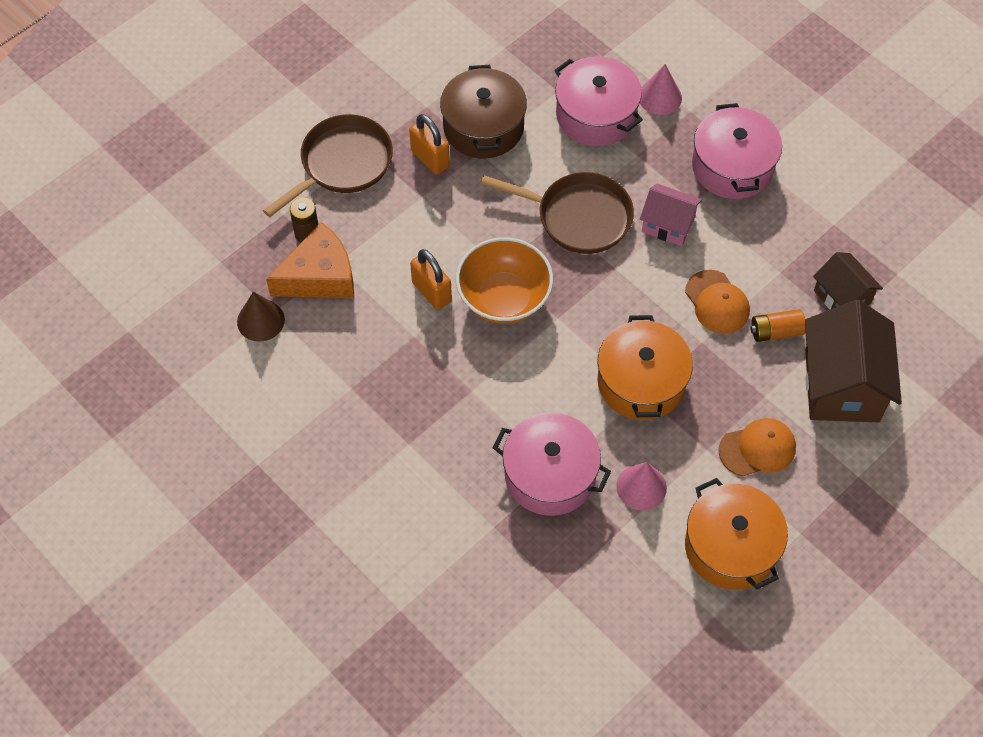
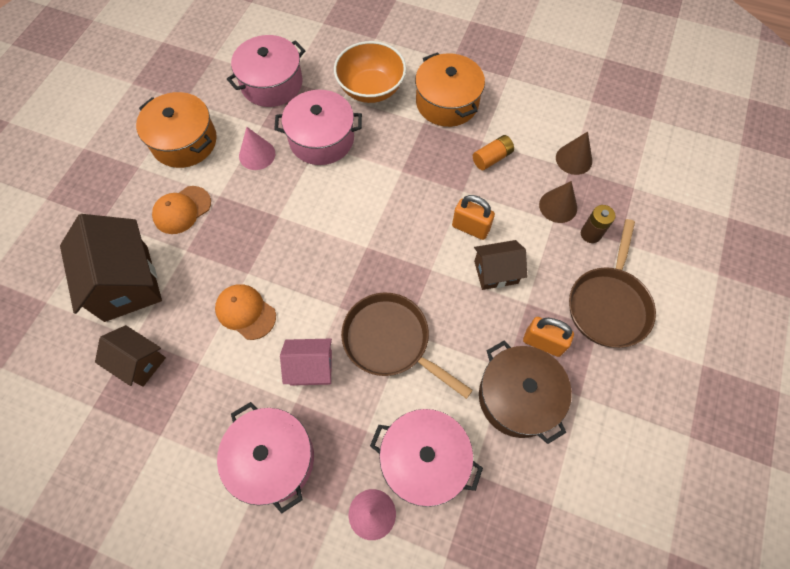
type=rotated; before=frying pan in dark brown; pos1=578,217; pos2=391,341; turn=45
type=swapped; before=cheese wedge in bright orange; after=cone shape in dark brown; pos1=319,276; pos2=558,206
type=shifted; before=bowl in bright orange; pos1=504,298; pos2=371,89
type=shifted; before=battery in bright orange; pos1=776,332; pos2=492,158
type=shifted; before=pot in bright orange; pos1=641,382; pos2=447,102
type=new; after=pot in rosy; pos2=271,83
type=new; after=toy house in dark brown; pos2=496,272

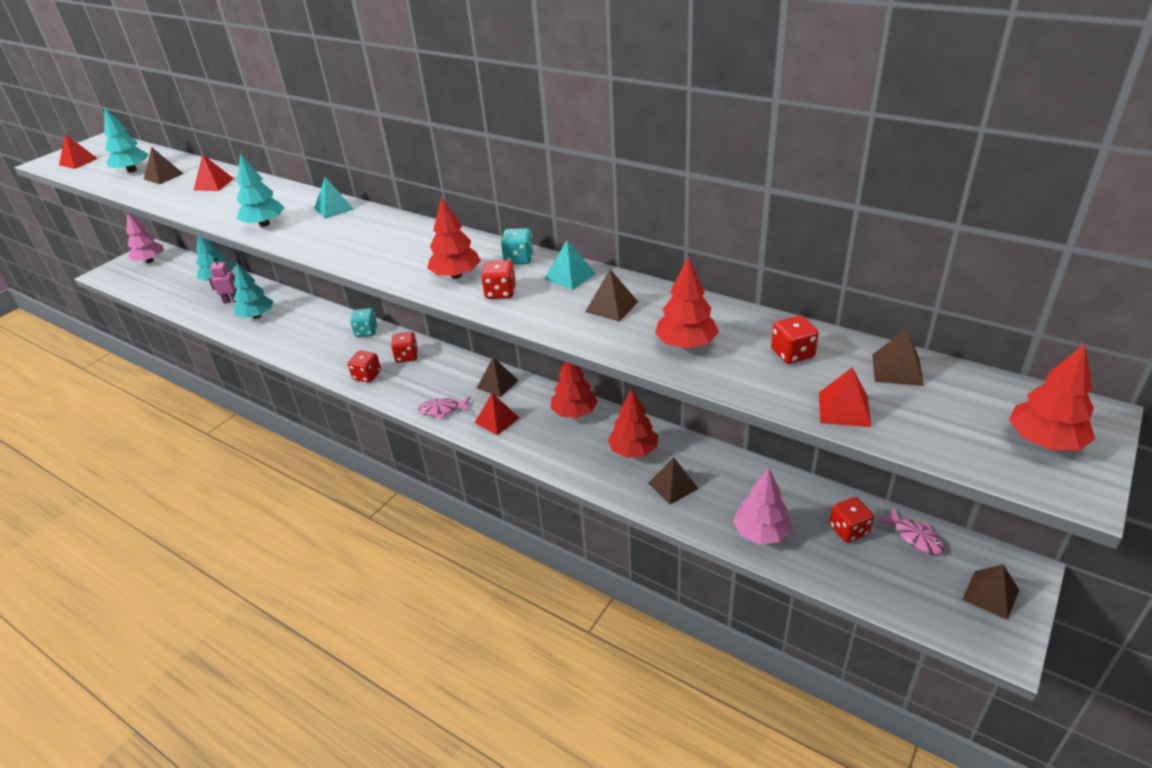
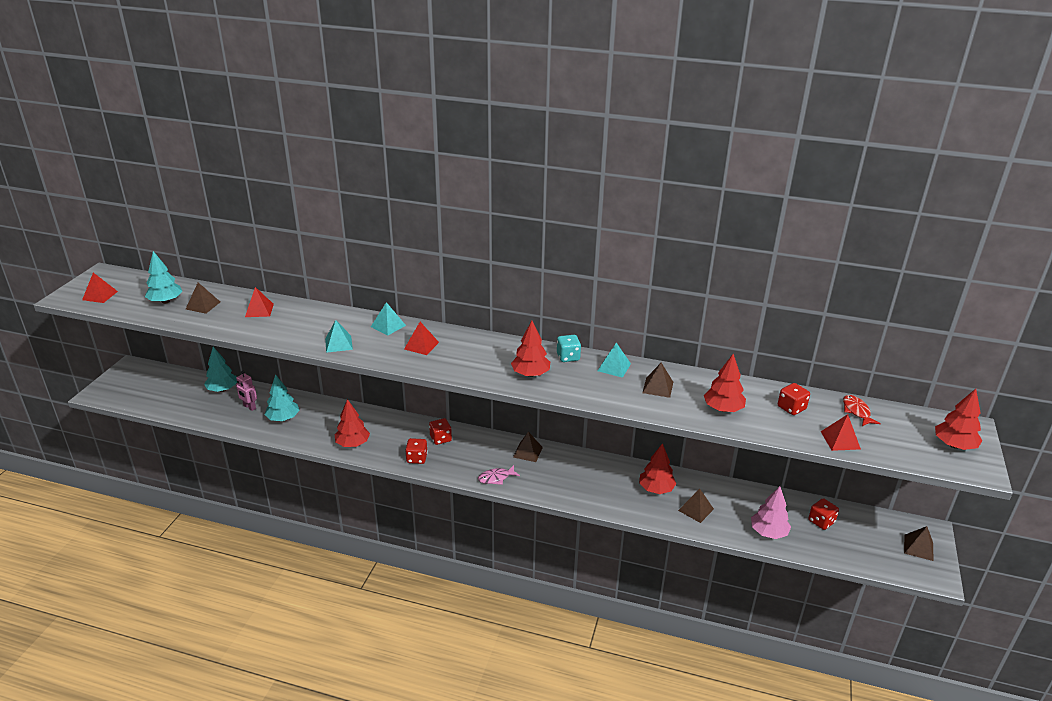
type=swapped; before=tree in aqua; after=pyramid shape in aqua; pos1=264,224; pos2=338,344
type=gone; before=tree in rosy; pos1=150,261
type=rotated; before=robot figure in rosy; pos1=232,301; pos2=249,407; turn=-120
type=gone; before=game die in crimson; pos1=500,292
type=gone; before=game die in aqua; pos1=366,331
type=swapped; before=pyramid shape in dark brown; after=fish figure in crimson; pos1=897,369; pos2=856,411
type=shifted; before=tree in crimson; pos1=574,413; pos2=353,444
type=shifted; before=pyramid shape in crimson; pos1=496,420; pos2=421,345
type=gone; before=fish figure in rosy; pos1=914,537

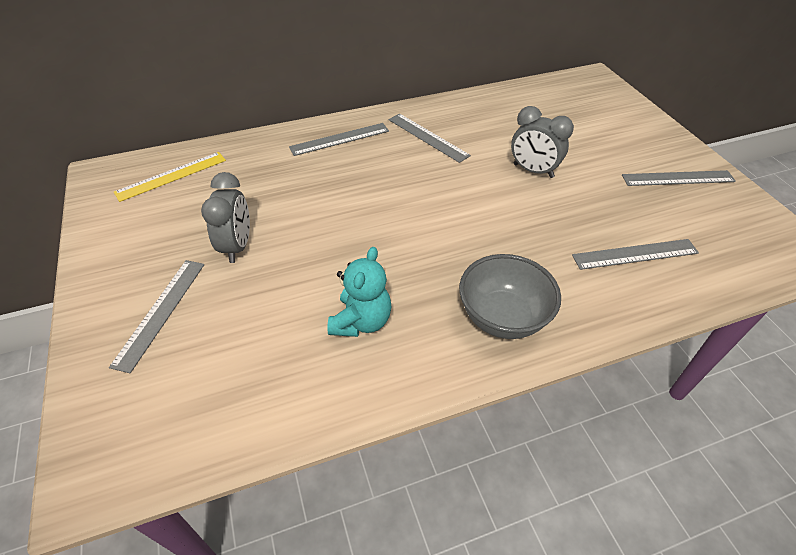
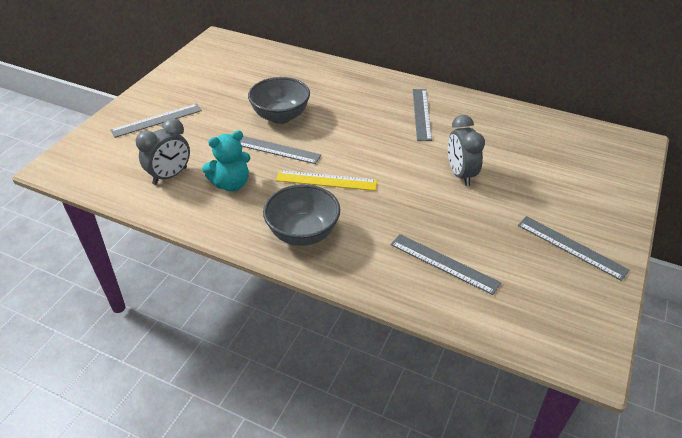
type=shifted; before=straightedge in grey; pos1=339,139; pos2=274,149
type=shifted; before=straightedge in golden; pos1=171,176; pos2=326,180
type=shifted; before=bedside clock in grey; pos1=237,246; pos2=170,176
type=new; after=bowl in grey; pos2=280,116

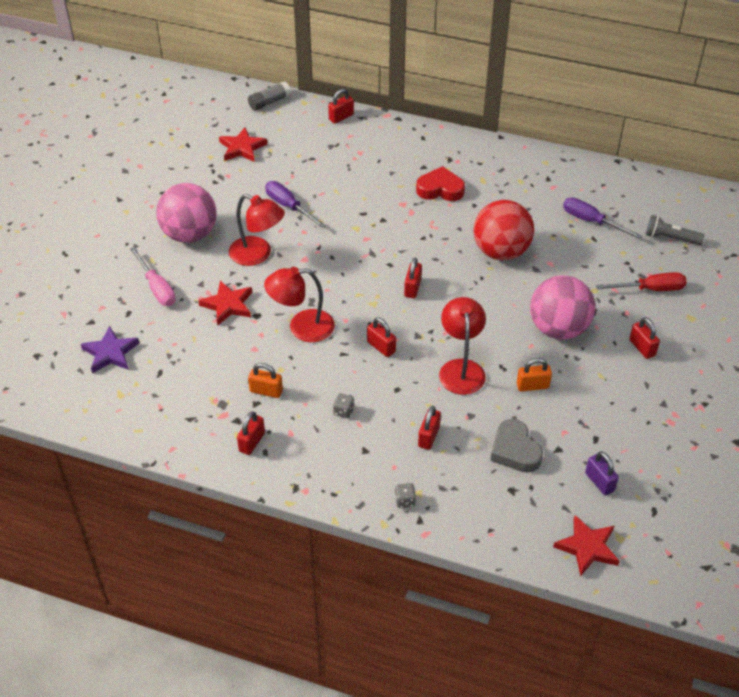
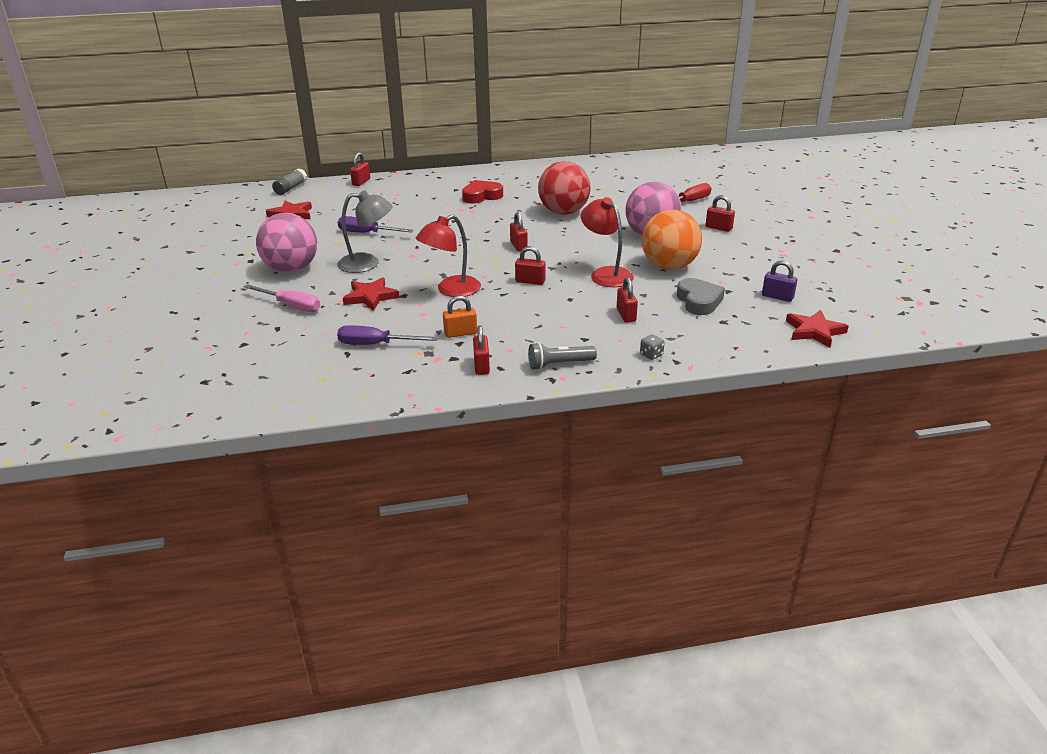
type=repainted; before=reading lamp in crimson; after=reading lamp in grey; pos1=258,255; pos2=367,264
type=shifted; before=flat screwdriver in purple; pos1=591,221; pos2=376,344
type=shifted; before=flashlight in grey; pos1=670,238; pos2=559,364
type=gone; before=five-pointed star in purple; pos1=110,353
type=swapped; before=padlock in bright orange; after=sphere in bright orange; pos1=532,386; pos2=669,266
type=gone; before=game die in grey; pos1=343,411
type=rotated; before=love heart in grey; pos1=515,450; pos2=699,301; turn=-135

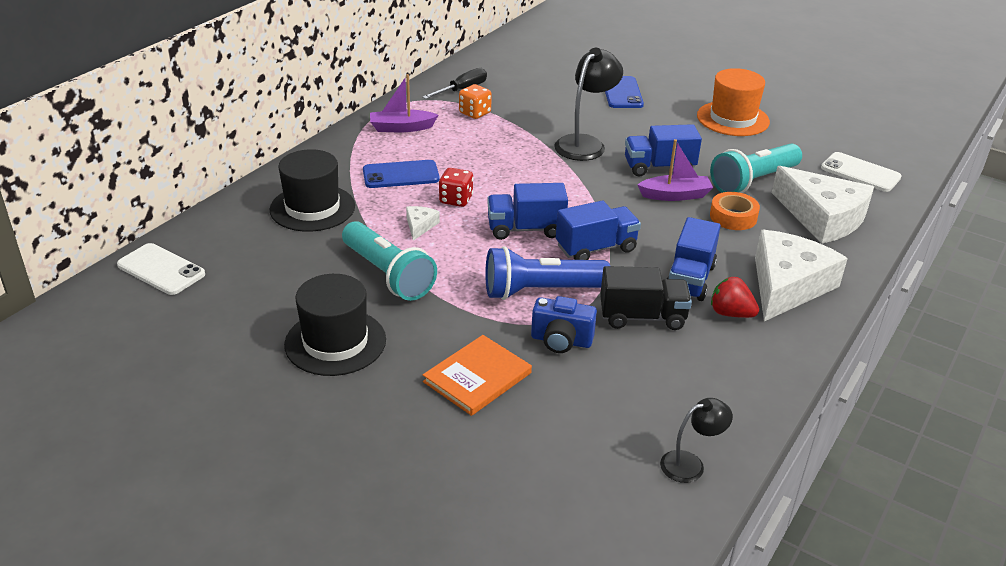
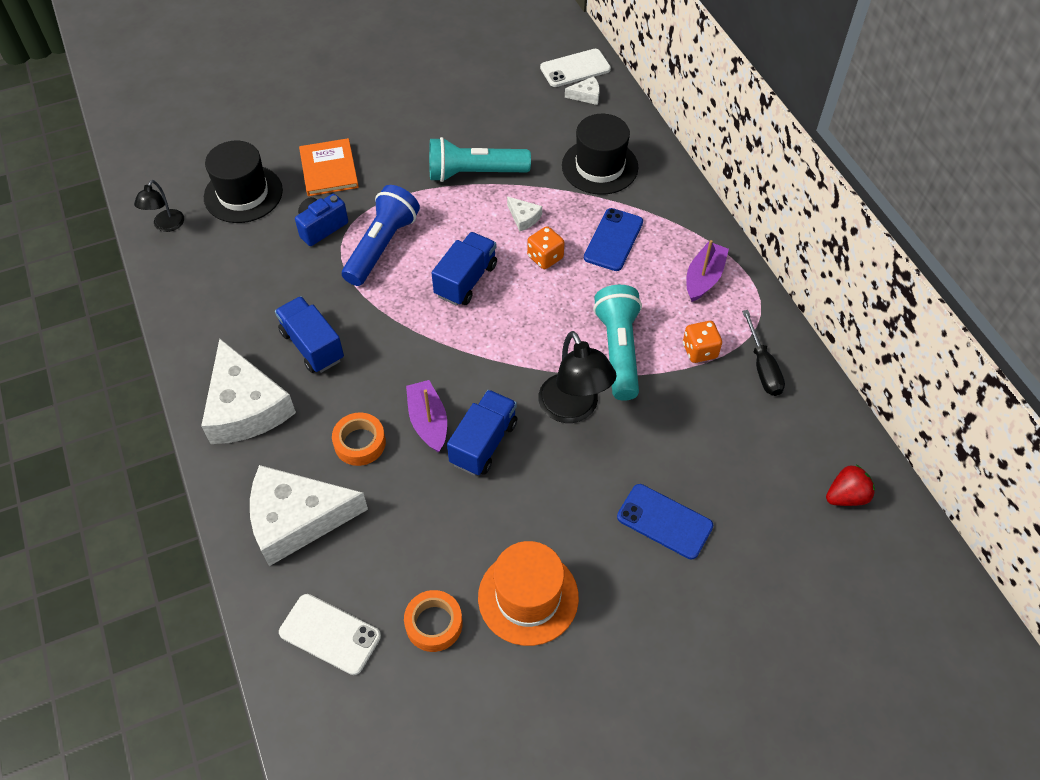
type=rotated; before=sailboat in purple; pos1=675,195; pos2=428,421; turn=135
type=shifted; before=flashlight in aqua; pos1=753,181; pos2=618,350
type=rotated; before=mobile phone in snow-white; pos1=860,172; pos2=330,634; turn=45
type=repainted; before=game die in crimson; after=game die in bright orange; pos1=456,200; pos2=545,257
type=gone; before=lorry in cobalt; pos1=596,248
type=gone; before=lorry in ebony; pos1=642,317
type=shifted; before=top hat in ebony; pos1=335,342; pos2=243,194
type=shifted; before=toy strawberry in crimson; pos1=730,313; pos2=846,496
type=new; after=cheese wedge in snow-white; pos2=586,95
type=new; after=tape in bright orange; pos2=434,624

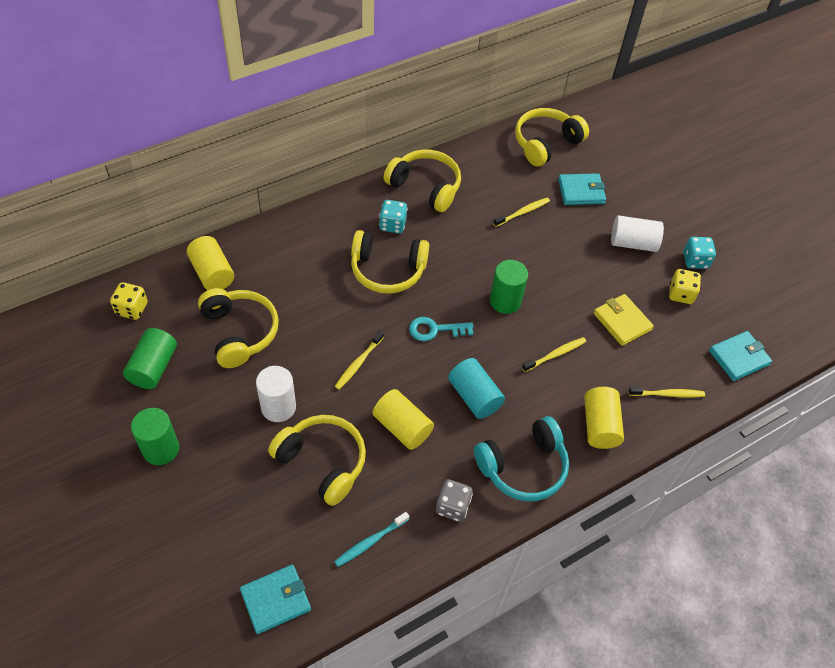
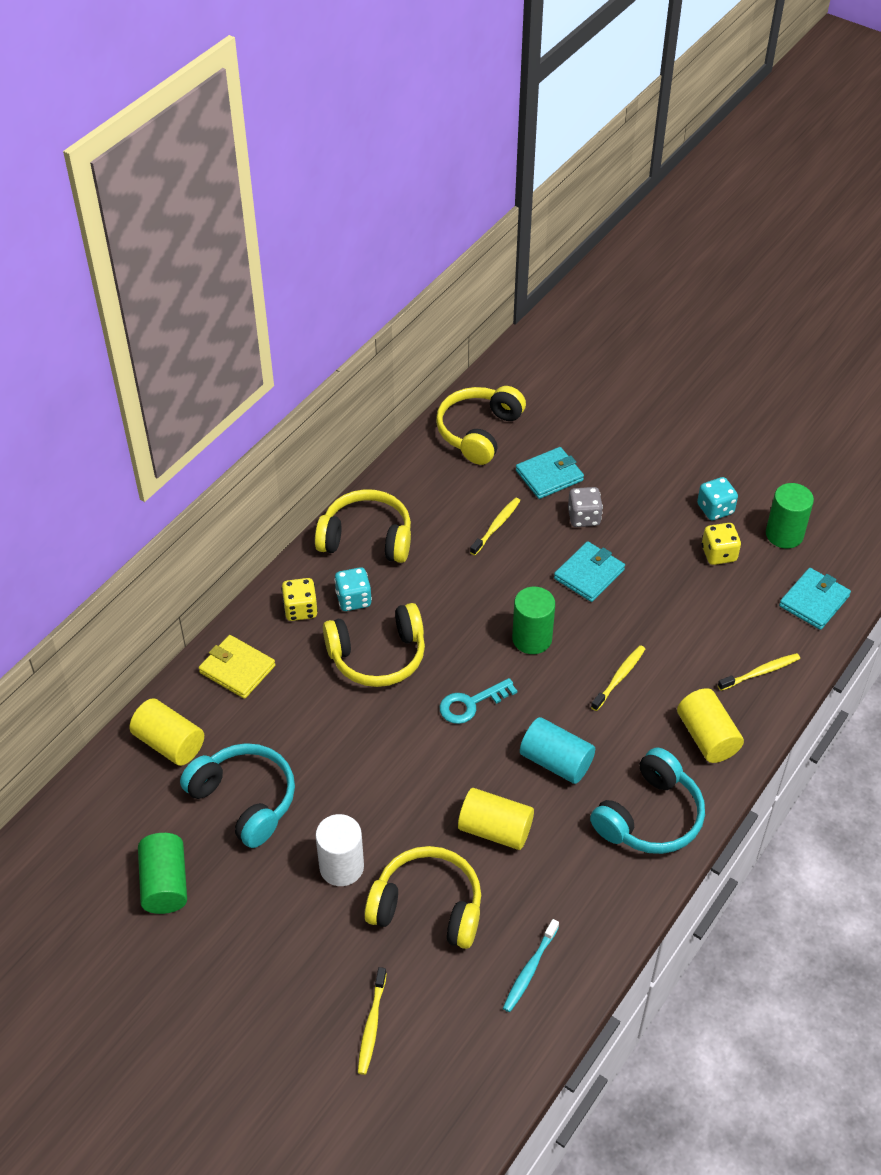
type=gone; before=cylinder in snow-white; pos1=633,243
type=shifted; before=game die in golden; pos1=132,309; pos2=300,609
type=repainted; before=headphones in golden; after=headphones in aqua; pos1=239,332; pos2=245,800
type=shifted; before=billfold in golden; pos1=622,321; pos2=237,669
type=shifted; before=toothbrush in golden; pos1=358,363; pos2=372,1025
type=shifted; before=cylinder in leaf-green; pos1=161,449; pos2=784,534
type=shifted; before=game die in grey; pos1=452,506; pos2=584,517
type=shifted; before=billfold in aqua; pos1=275,600; pos2=589,574

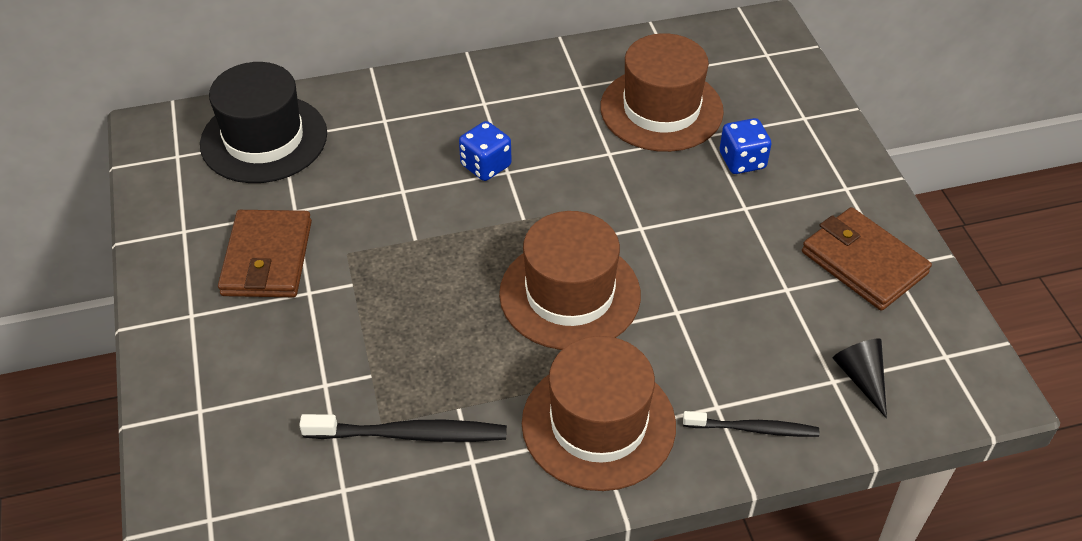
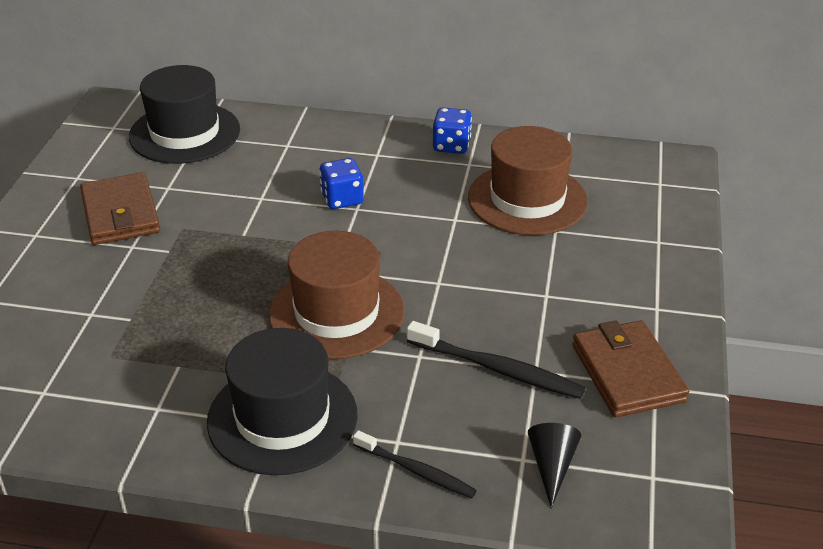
type=shifted; before=game die in cobalt; pos1=742,161; pos2=451,146
type=rotated; before=billfold in dark brown; pos1=267,258; pos2=120,214; turn=-45
type=repainted; before=top hat in dark brown; after=top hat in ebony; pos1=598,424; pos2=282,418
type=shifted; before=toothbrush in ebony; pos1=410,434; pos2=497,369

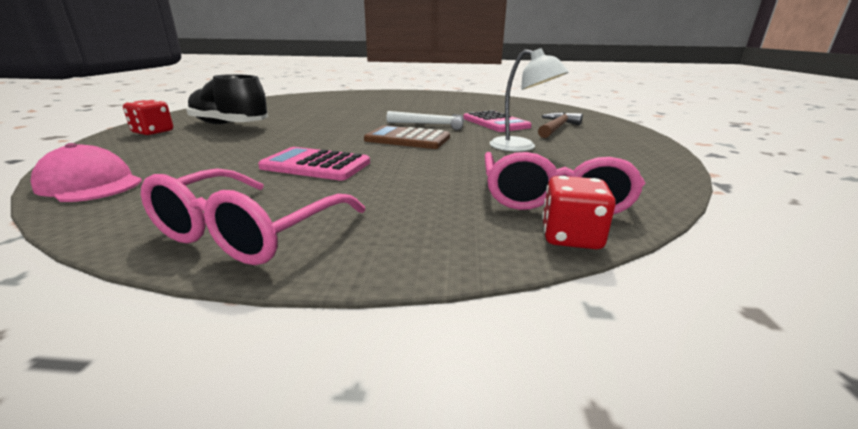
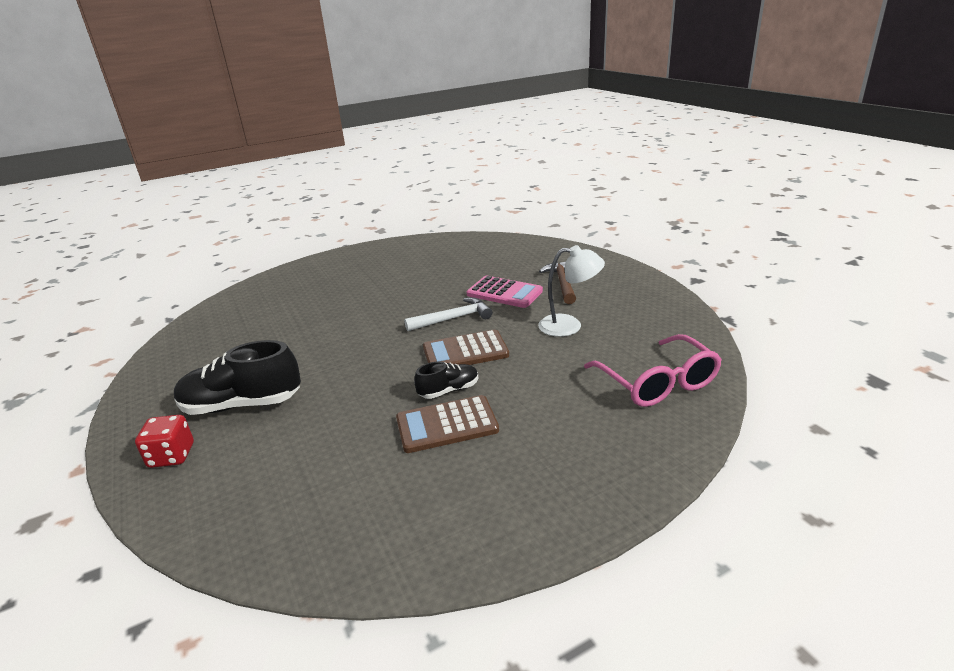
type=gone; before=peaked cap in rosy; pos1=90,184
type=repainted; before=pocket calculator in rosy; after=pocket calculator in dark brown; pos1=316,165; pos2=446,425
type=gone; before=spectacles in rosy; pos1=248,233
type=gone; before=game die in crimson; pos1=571,237
type=new; after=shoe in ebony; pos2=449,390

